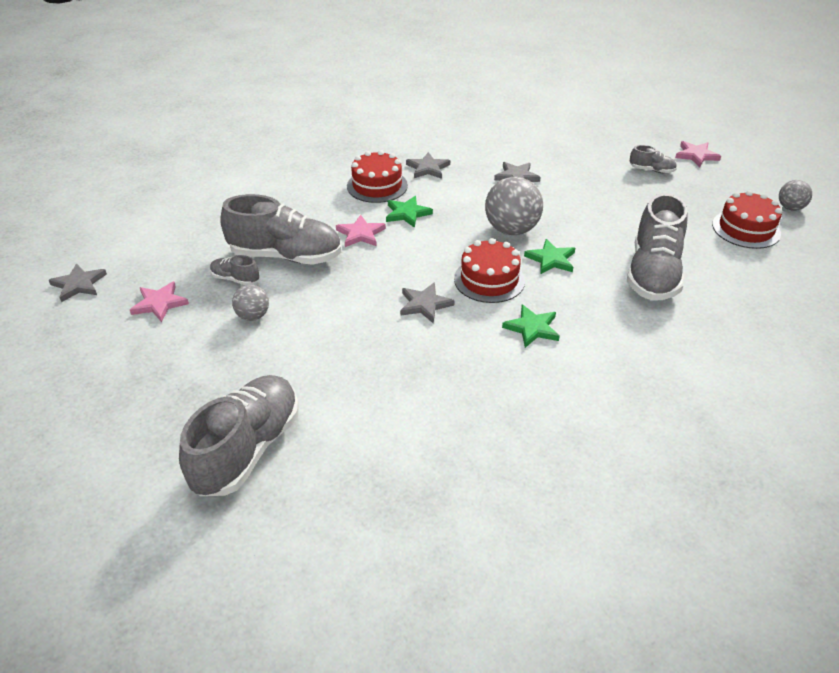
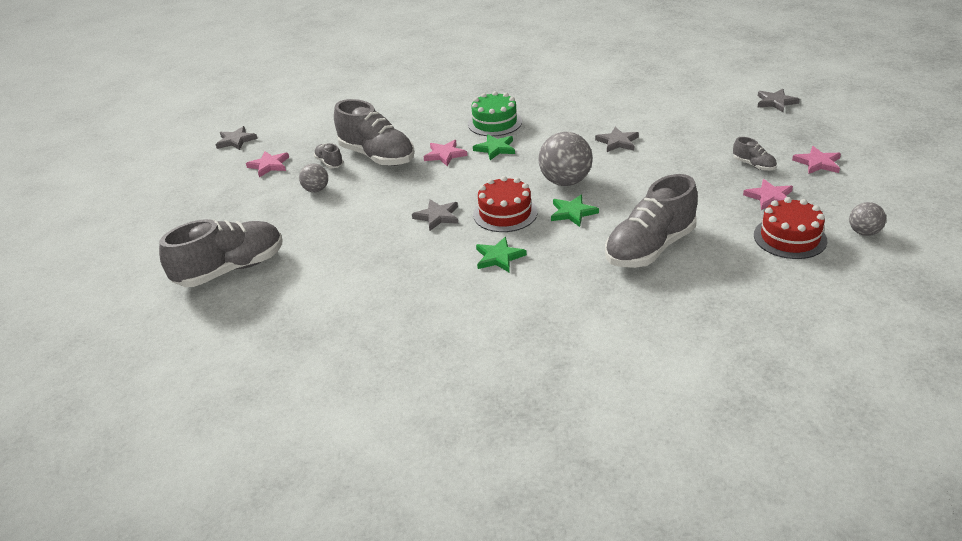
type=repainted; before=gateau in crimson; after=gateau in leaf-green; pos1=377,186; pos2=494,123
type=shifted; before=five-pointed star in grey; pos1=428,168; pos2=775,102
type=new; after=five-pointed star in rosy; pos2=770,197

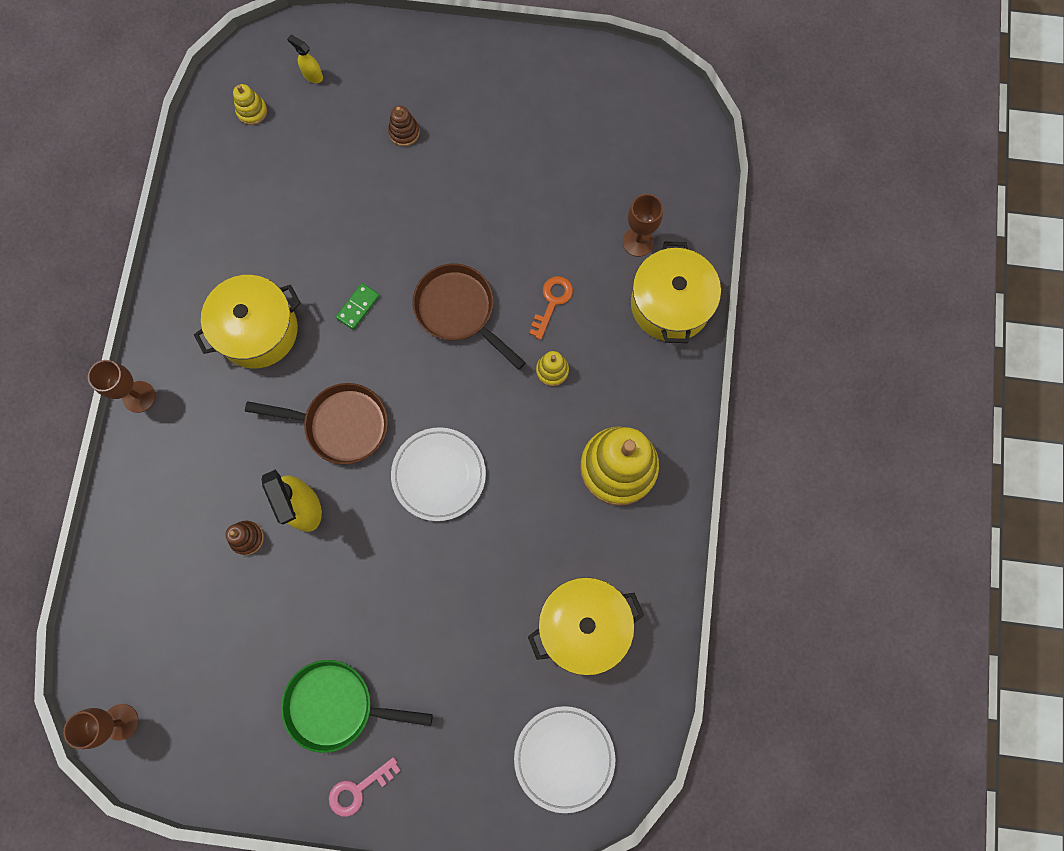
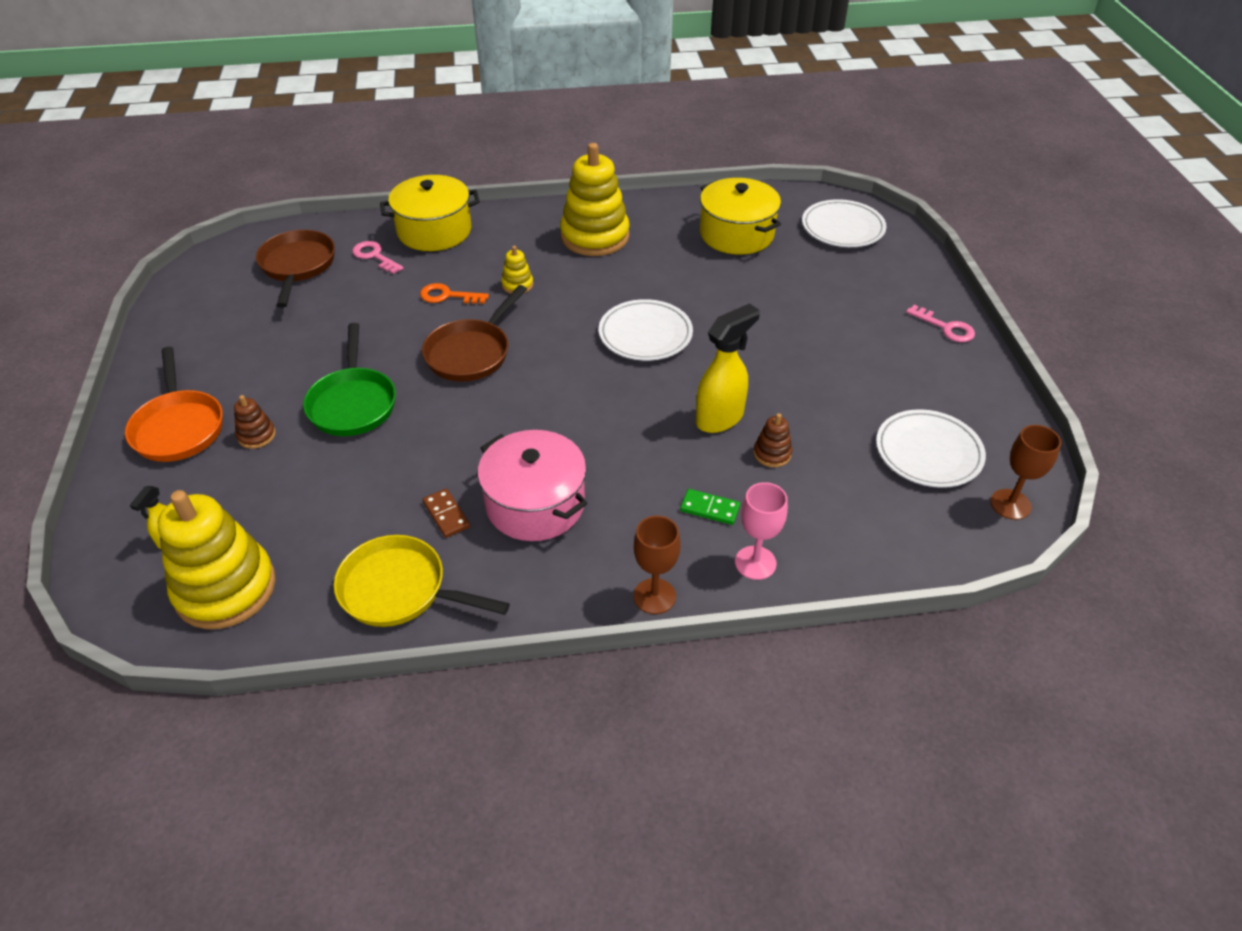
type=scaled; before=ring stacker in golden; pos1=252,111; pos2=225,588; scale=2.31
type=swapped; before=goblet in dark brown; after=door key in rosy; pos1=638,242; pos2=374,256
type=repainted; before=pot in golden; after=pot in rosy; pos1=258,330; pos2=535,504
type=shifted; before=domino piece in leaf-green; pos1=358,307; pos2=710,508
type=shifted; before=frying pan in dark brown; pos1=341,425; pos2=297,266
type=shifted; before=frying pan in leaf-green; pos1=336,705; pos2=353,403
type=new; after=frying pan in bright orange; pos2=179,427
type=new; after=plate in snow-white; pos2=928,452
type=new; after=goblet in rosy; pos2=755,563
type=new; after=domino piece in dark brown; pos2=446,515
type=new; after=frying pan in golden; pos2=400,590

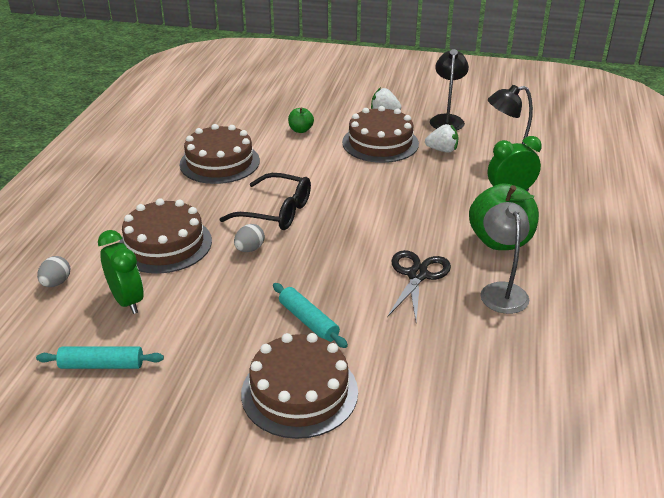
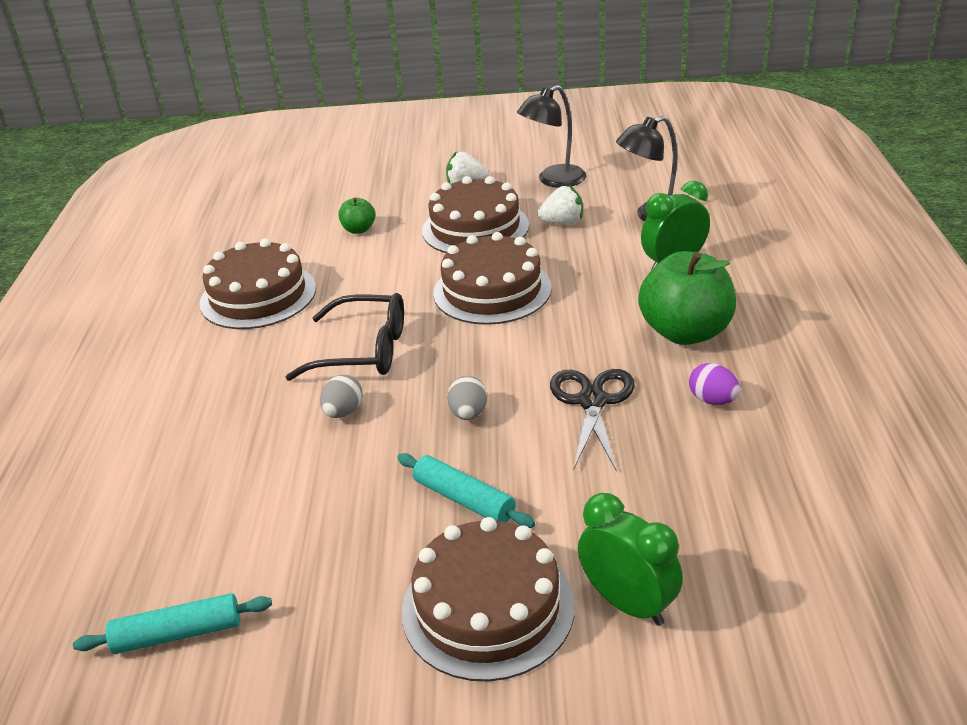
type=rotated; before=reading lamp in ebony; pos1=447,119; pos2=554,180; turn=-120
type=shifted; before=gateau in dark brown; pos1=165,244; pos2=492,290
type=swapped; before=reading lamp in grey; after=egg in purple; pos1=501,291; pos2=713,400
type=shifted; before=bedside clock in leaf-green; pos1=127,301; pos2=628,603
type=shifted; before=egg in grey; pos1=56,283; pos2=468,414

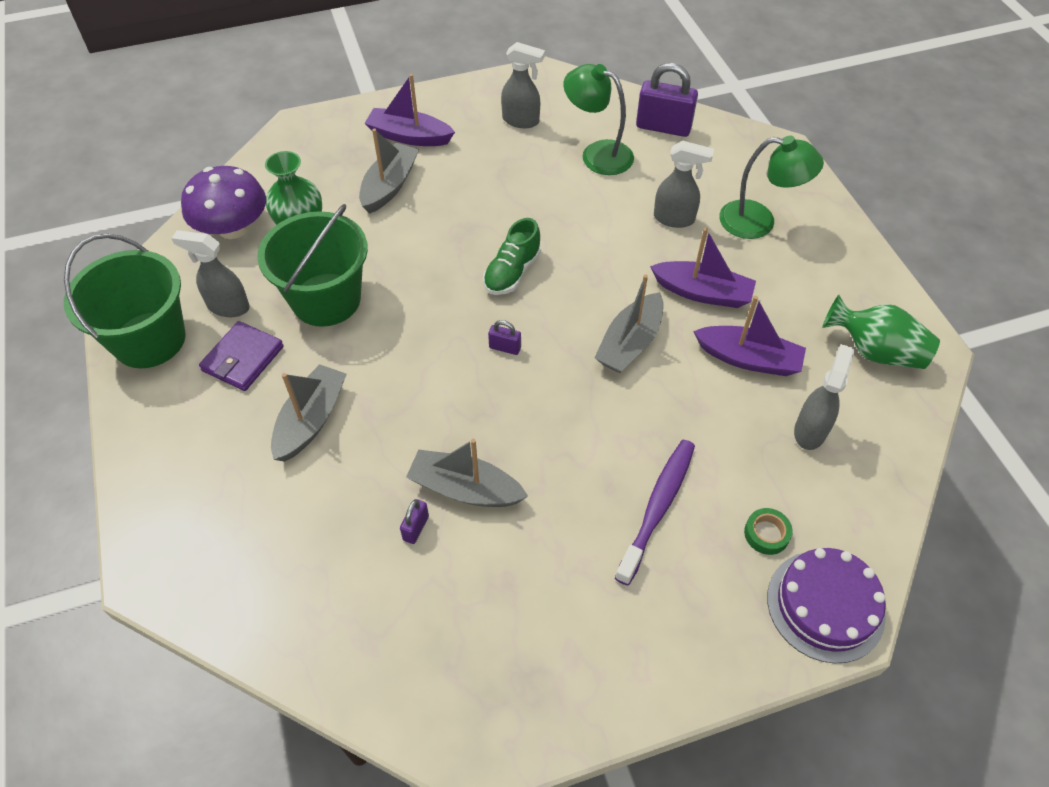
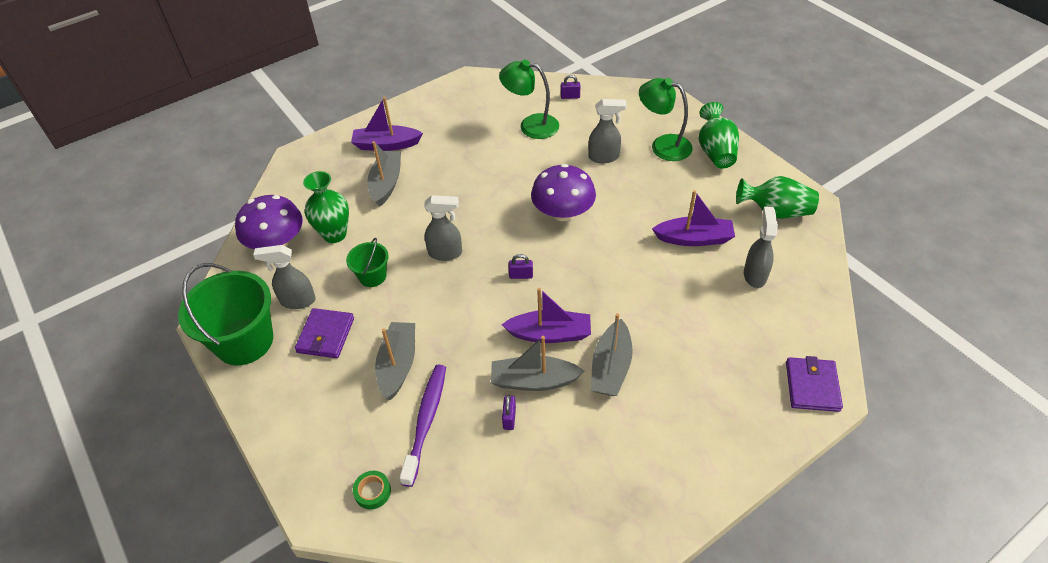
type=shifted; before=sprayer in grey; pos1=521,121; pos2=446,253
type=scaled; before=padlock in purple; pos1=663,127; pos2=570,96; scale=0.47
type=rotated; before=reading lamp in leaf-green; pos1=759,222; pos2=663,145; turn=-150
type=scaled; before=bucket in leaf-green; pos1=326,300; pos2=372,276; scale=0.51
type=gone; before=shoe in leaf-green; pos1=512,272
type=shifted; before=sailboat in purple; pos1=702,292; pos2=550,334
type=shifted; before=sailboat in grey; pos1=630,343; pos2=611,367
type=shifted; before=toothbrush in purple; pos1=657,508; pos2=426,422
type=shifted; before=tape in leaf-green; pos1=766,534; pos2=372,492
type=swapped; before=gateau in purple; after=billfold in purple; pos1=825,605; pos2=812,386
type=new; after=vase in leaf-green; pos2=715,152
type=new; after=fungus in purple; pos2=563,212

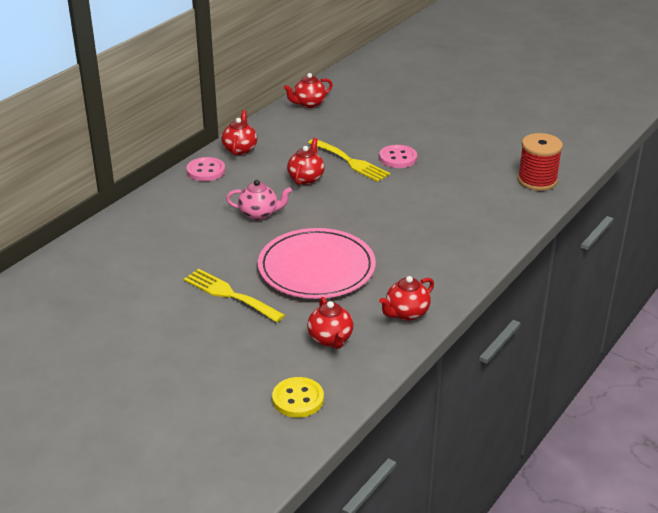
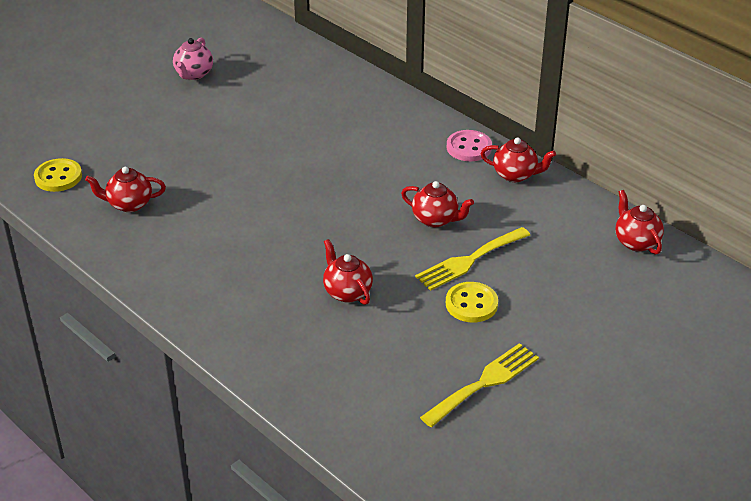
type=gone; before=reel of thread in crimson; pos1=537,180
type=repainted; before=button in rosy; after=button in golden; pos1=398,158; pos2=471,304
type=shifted; before=tea pot in rosy; pos1=259,214; pos2=193,74
type=gone; before=plate in rosy; pos1=316,268
type=shifted; before=fork in golden; pos1=229,294; pos2=484,383
type=shifted; before=tea pot in crimson; pos1=406,313; pos2=347,292

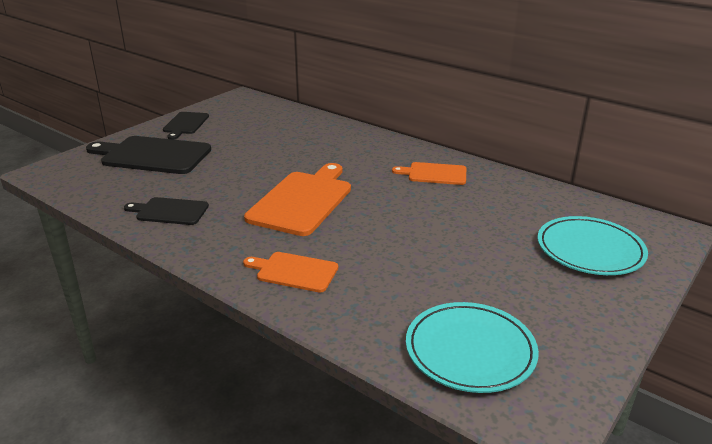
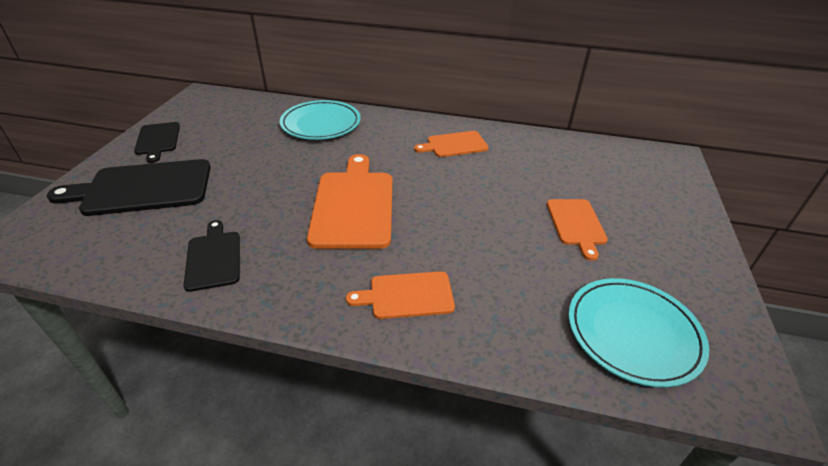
type=rotated; before=cutting board in ebony; pos1=170,211; pos2=213,258; turn=90
type=shifted; before=plate in aqua; pos1=590,250; pos2=321,124
type=new; after=cutting board in bright orange; pos2=576,224

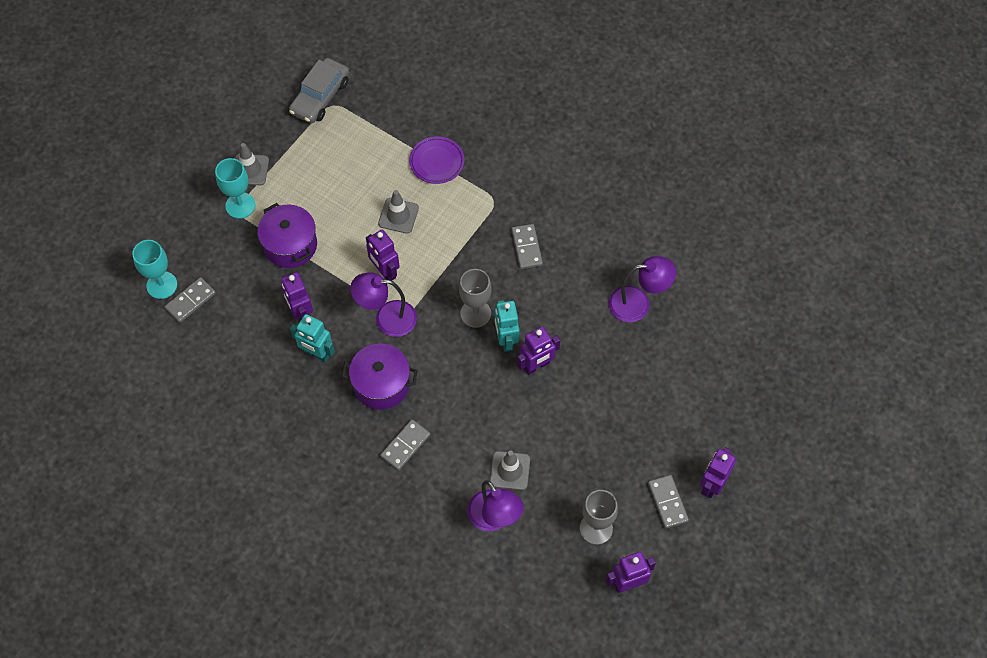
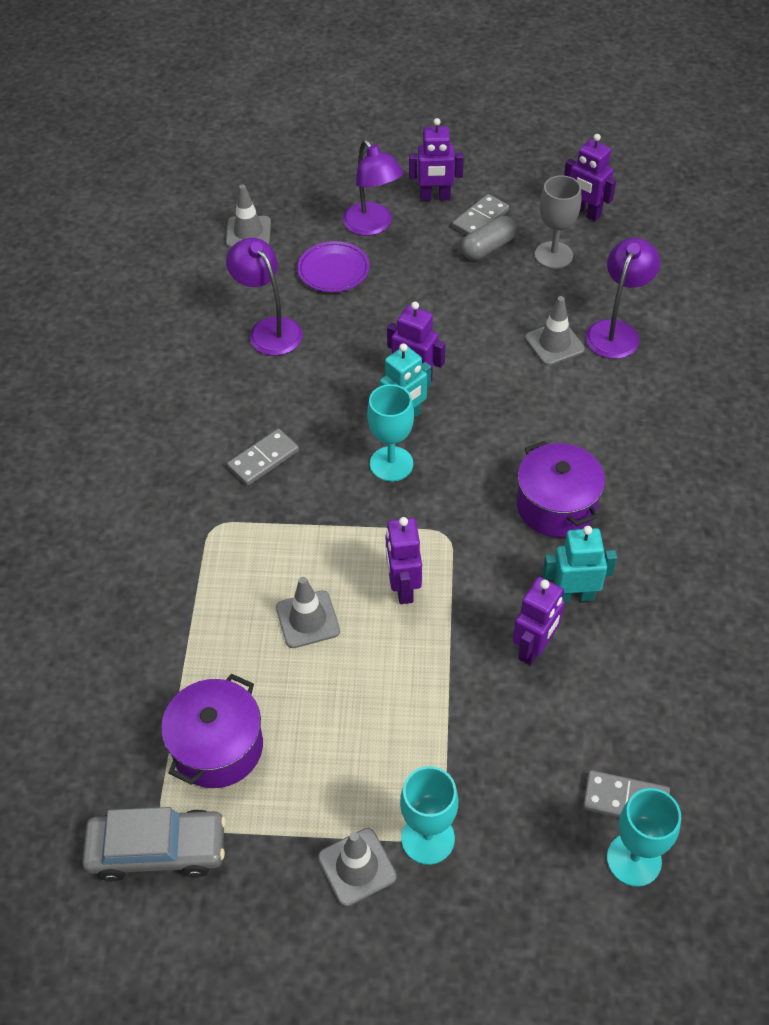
type=shifted; before=plate in purple; pos1=437,162; pos2=333,270
type=shifted; before=pot in purple; pos1=290,245; pos2=218,747
type=rotated; before=robot figure in purple; pos1=385,271; pos2=403,587; turn=150
type=repainted; before=goblet in grey; after=goblet in aqua; pos1=475,313; pos2=391,464
type=shifted; before=reading lamp in purple; pos1=387,318; pos2=372,226
type=rotated; before=robot figure in aqua; pos1=317,353; pos2=573,595; turn=-90
type=gone; before=domino piece in grey; pos1=405,446
type=new; after=safety cone in grey; pos2=248,232
type=new; after=pill shape in grey; pos2=488,248

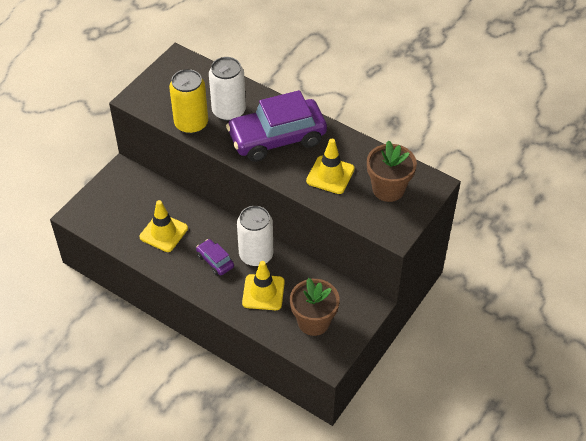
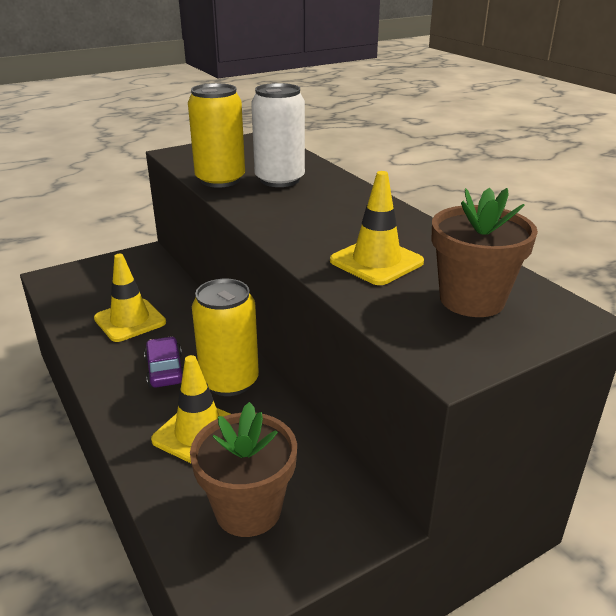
type=gone; before=car in purple; pos1=277,138
type=repainted; before=soda can in snow-white; after=soda can in golden; pos1=256,255; pos2=229,381

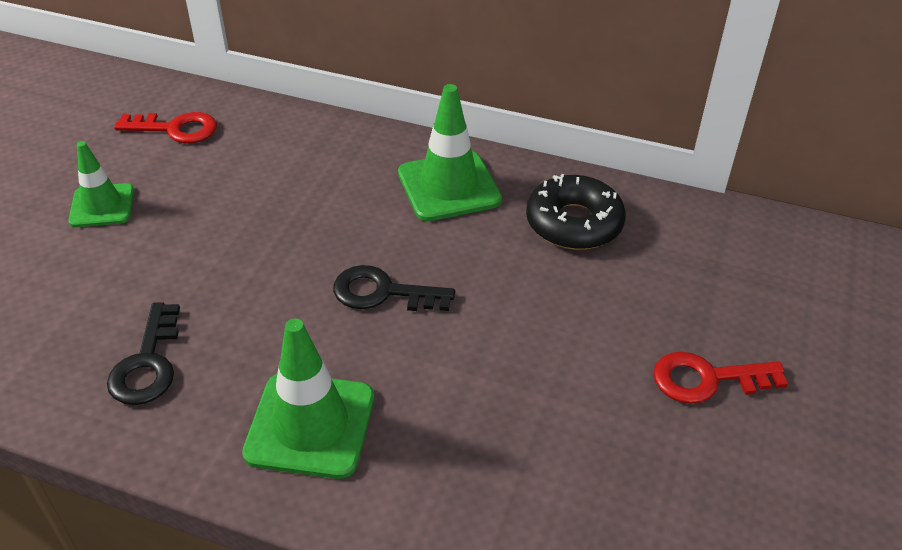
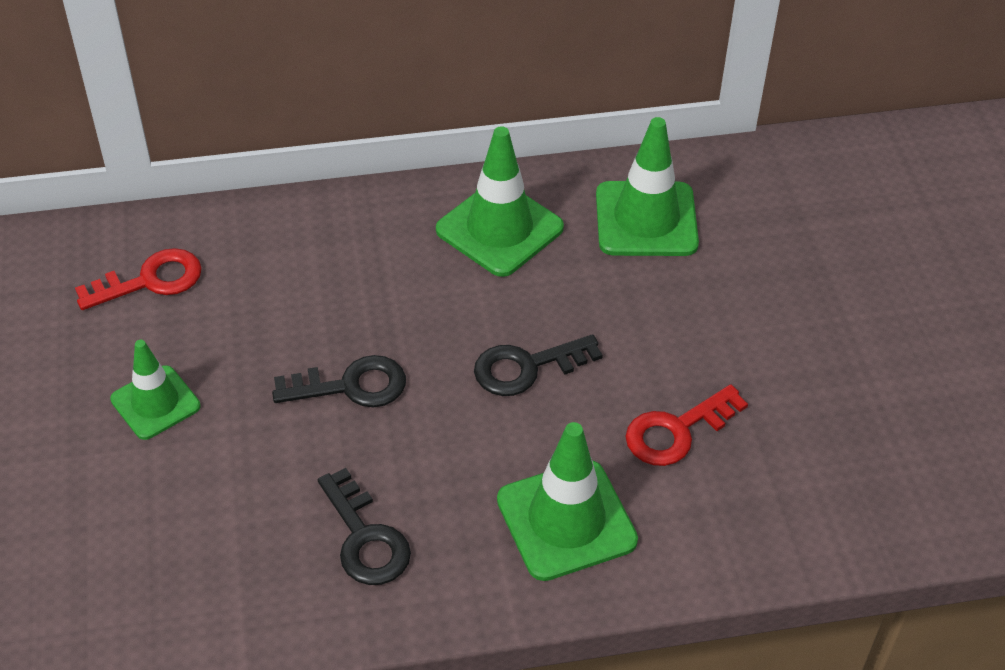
type=swapped; before=donut in ebony; after=safety cone in leaf-green; pos1=574,223; pos2=646,219
type=shifted; before=door key in crimson; pos1=707,379; pos2=676,431
type=new; after=door key in ebony; pos2=351,386

